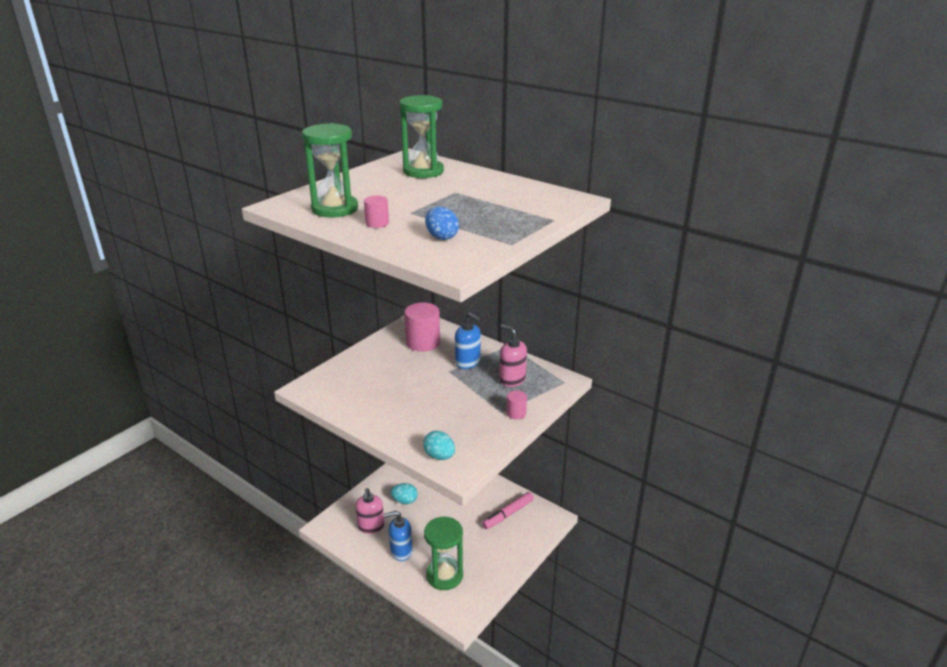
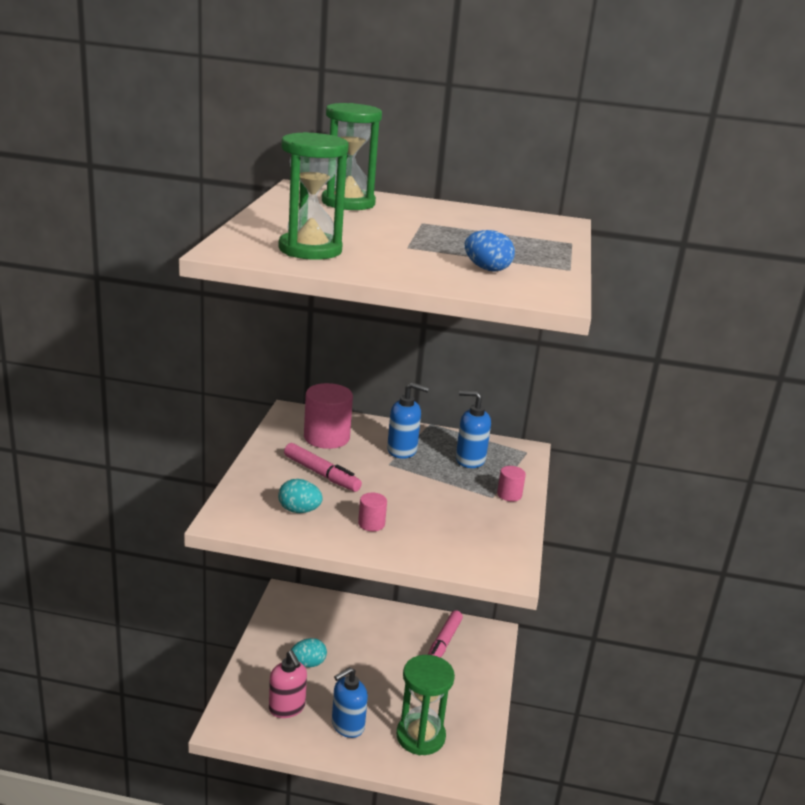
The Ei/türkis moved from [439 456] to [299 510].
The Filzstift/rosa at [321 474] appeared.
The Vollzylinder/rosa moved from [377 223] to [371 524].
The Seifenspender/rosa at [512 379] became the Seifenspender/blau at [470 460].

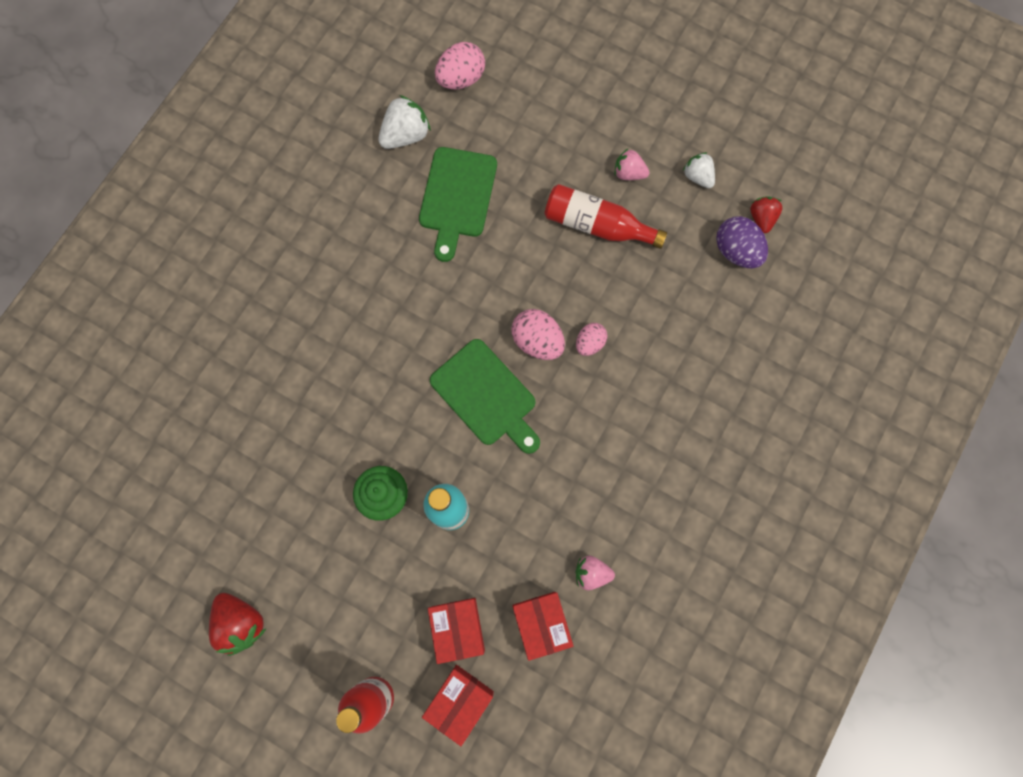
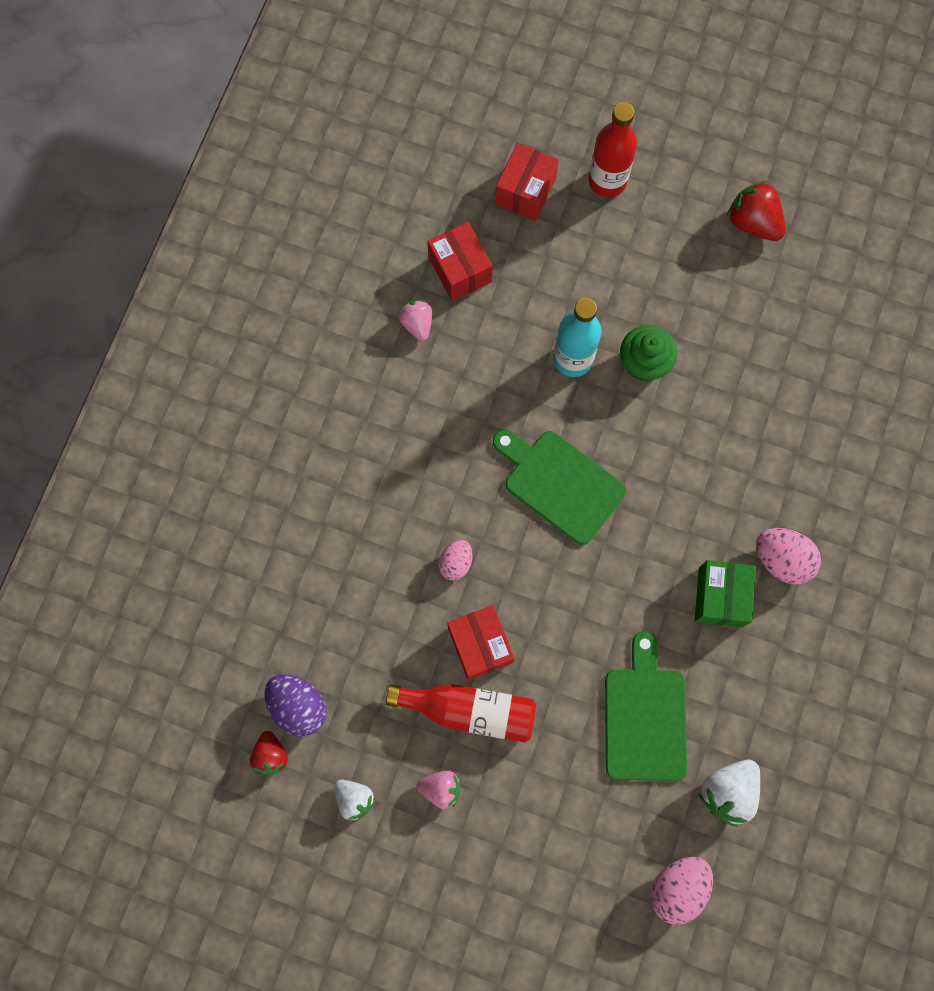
The Erdbeere/rosa at [591 573] turned 105 degrees counterclockwise.
The Schachtel/rot moved from [458 628] to [480 645].
The Schachtel/grün at [720 597] appeared.
The Ei/rosa moved from [537 341] to [781 559].

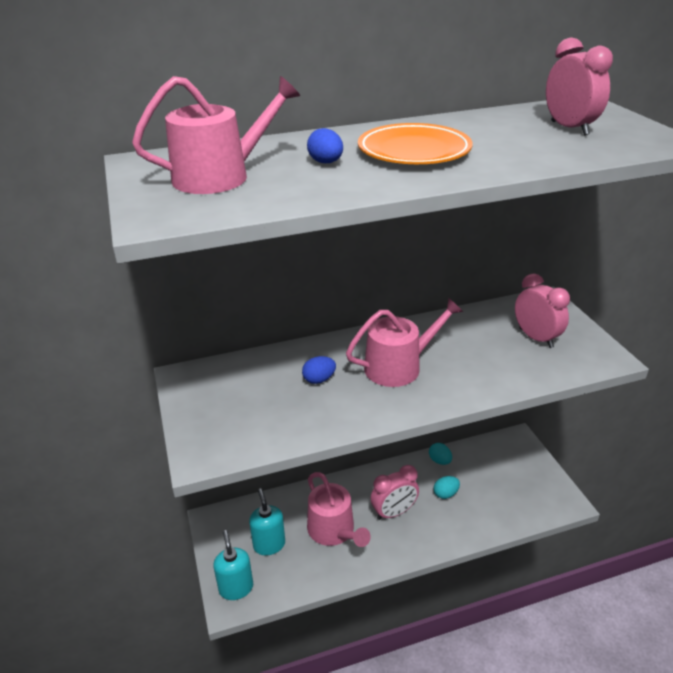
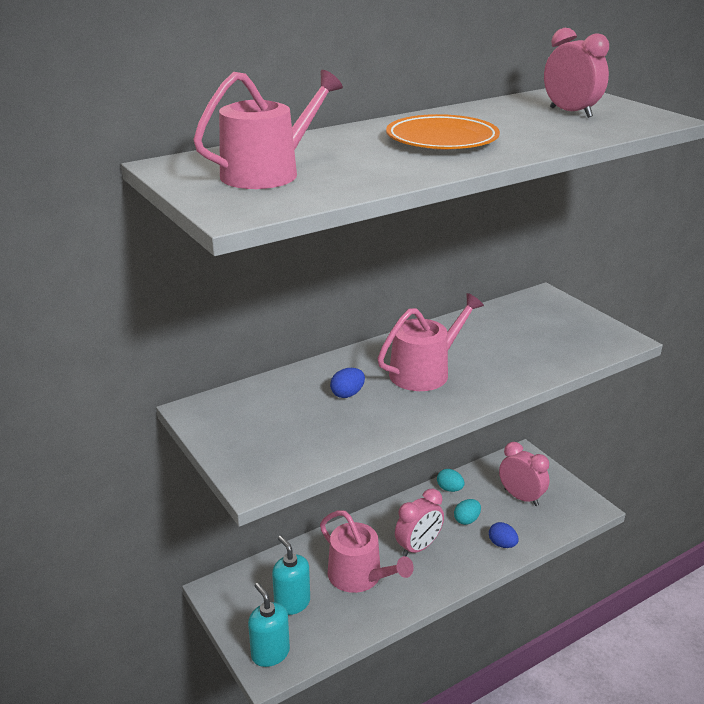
The Ei/blau moved from [326 162] to [502 544].
The Wecker/rosa moved from [536 338] to [521 497].

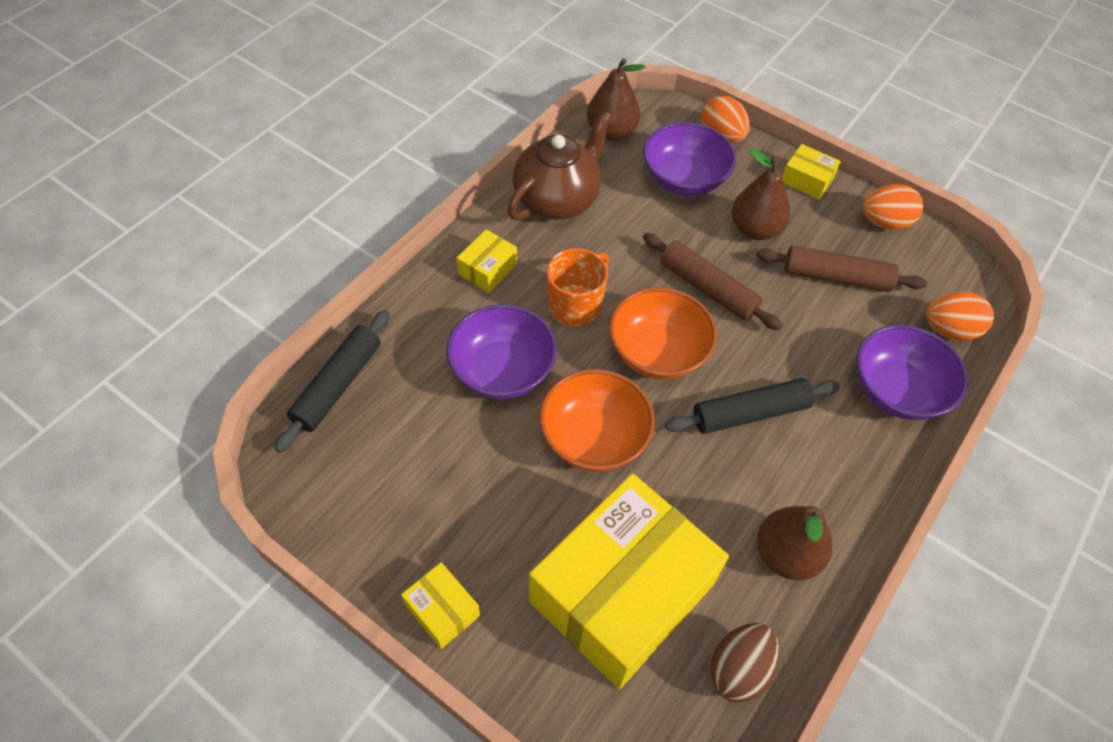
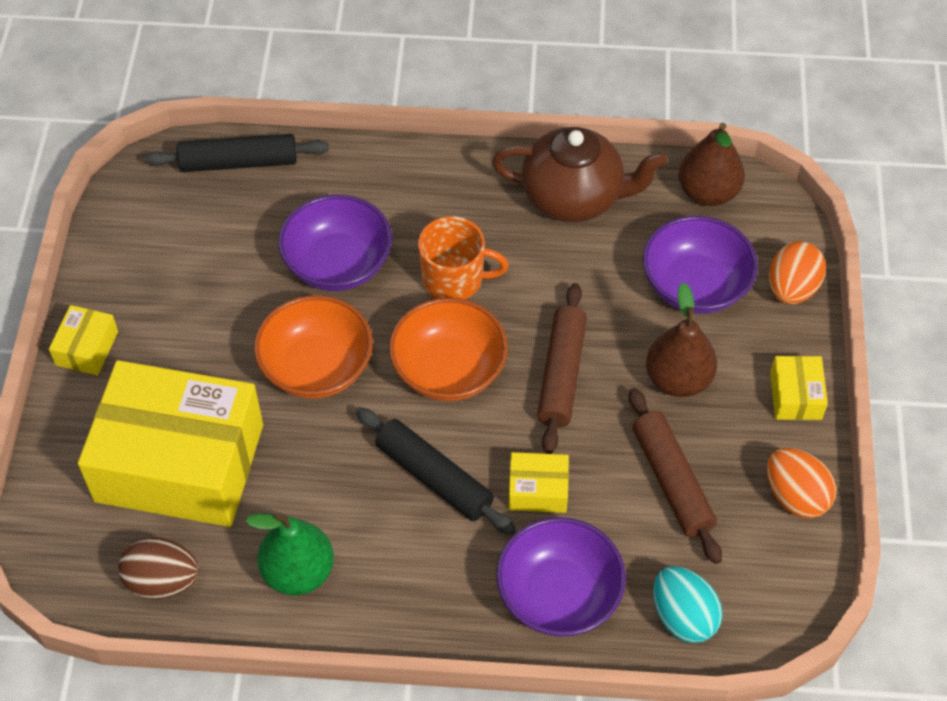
The Birne/braun at [786 554] became the Birne/grün at [298 572].
The Schachtel/gelb moved from [487 269] to [538 490].
The Ei/orange at [949 330] became the Ei/türkis at [683 617].

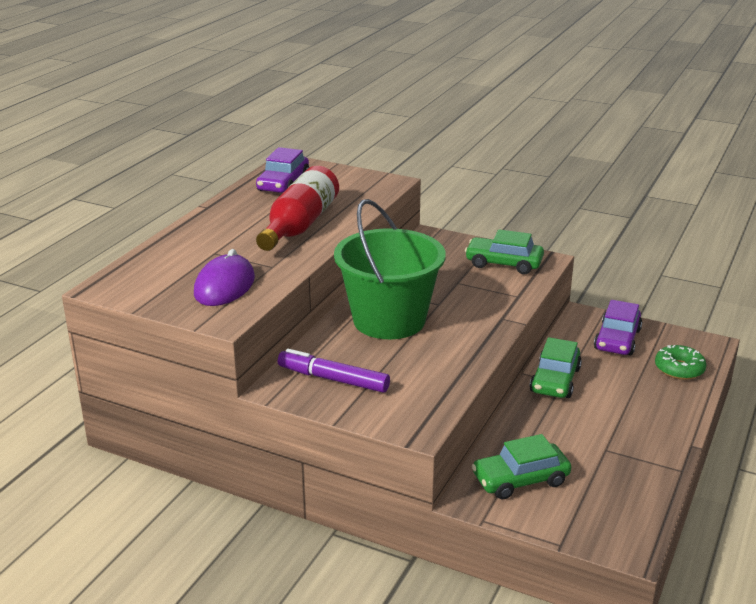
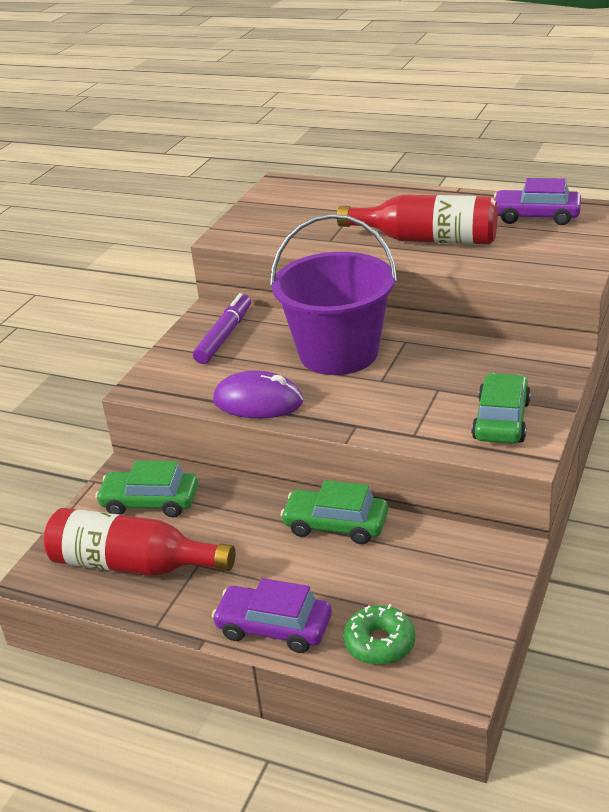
The Flasche/rot at [133 564] appeared.
The Auto/grün at [520 480] turned 60 degrees counterclockwise.
The Auto/lila moved from [617 339] to [274 627].
The Computermaus/lila moved from [224 286] to [258 401].
The Eimer/grün at [389 320] became the Eimer/lila at [338 353].

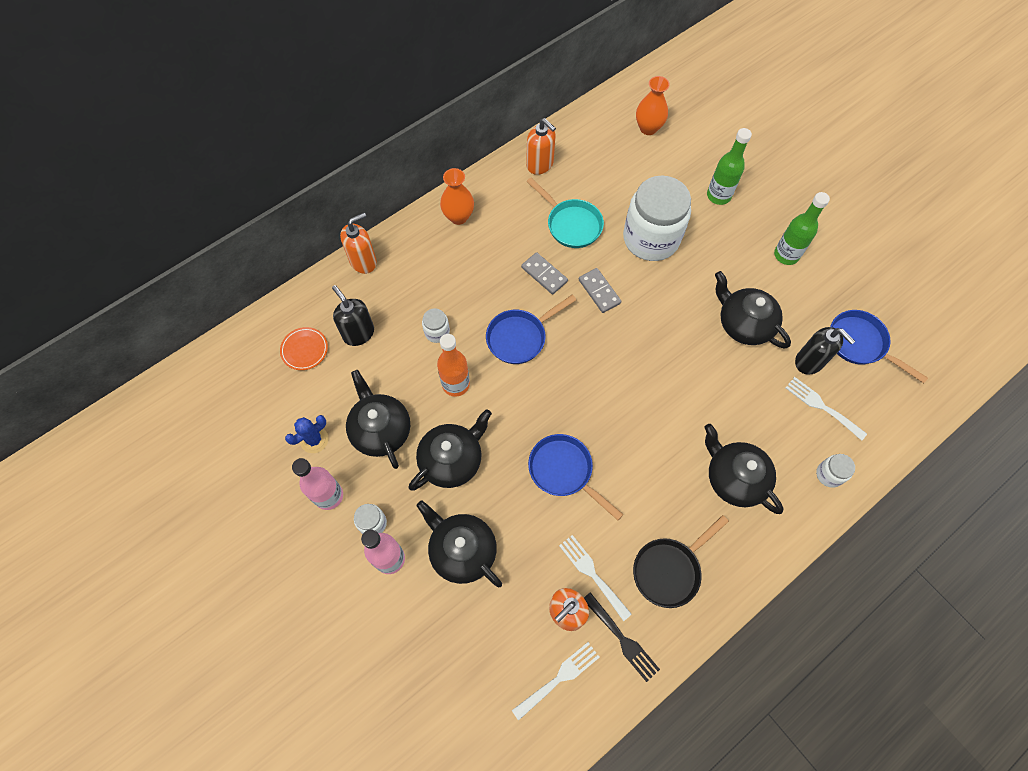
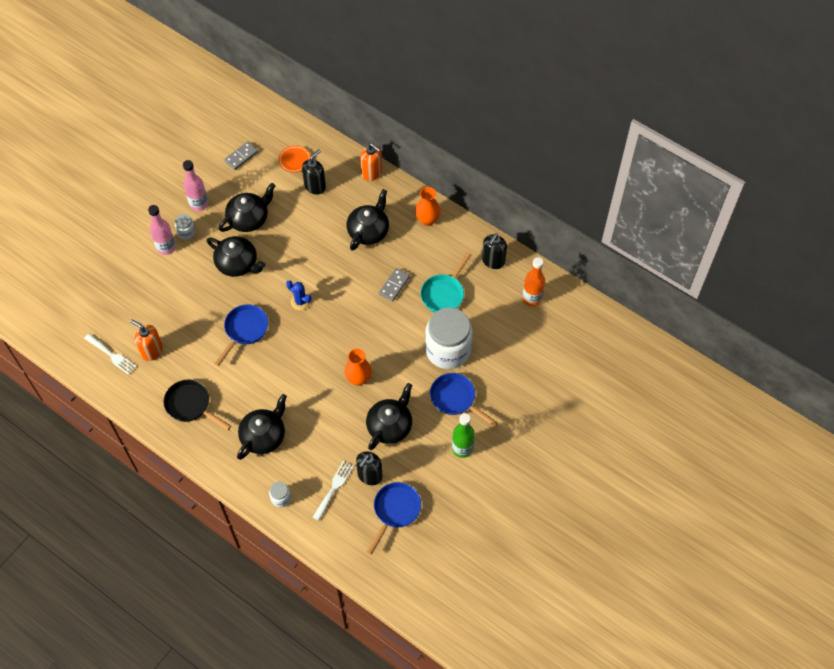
The Dominostein/grau moved from [599 291] to [241 157].
The Kaktus/blau moved from [314 440] to [300 302].
The Vase/orange moved from [648 128] to [358 379].
The Teekanne/schwarz moved from [462 550] to [369 231].
The Pfanne/blau moved from [520 337] to [455 399].
The Seifenspender/orange at [540 164] became the Seifenspender/schwarz at [493 261].
The Flasche/orange moved from [456 384] to [532 298].
The Einmachglas/weiß at [437 332] disappeared.
The Gabel/weiß at [592 574] disappeared.
The Gabel/schwarz at [622 639] disappeared.
The Flasche/grün at [718 196] disappeared.

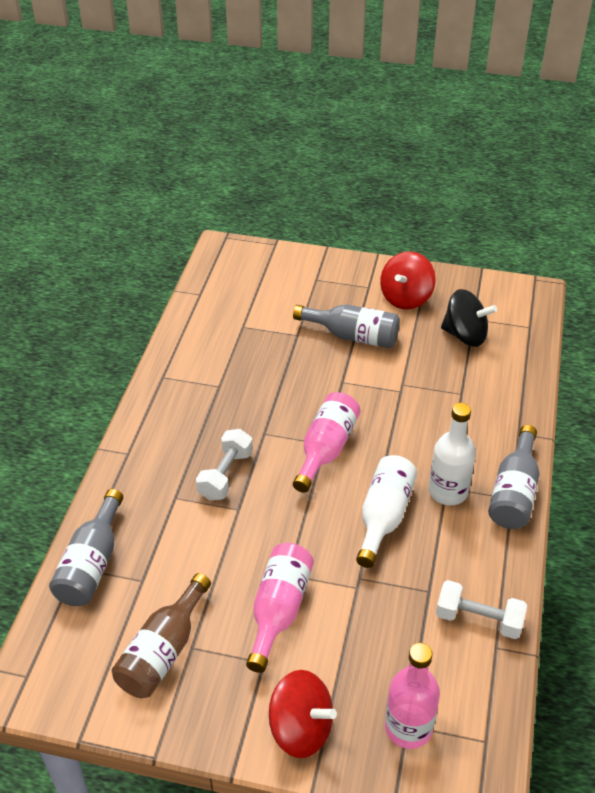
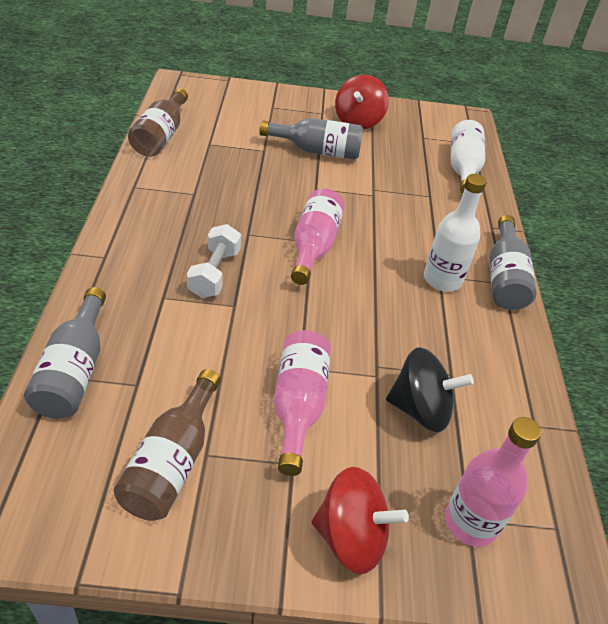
The Flasche/braun at [161 136] appeared.
The Kreisel/schwarz moved from [465 335] to [420 409].
The Flasche/weiß moved from [383 517] to [463 168].
The Hantel/weiß at [478 619] disappeared.

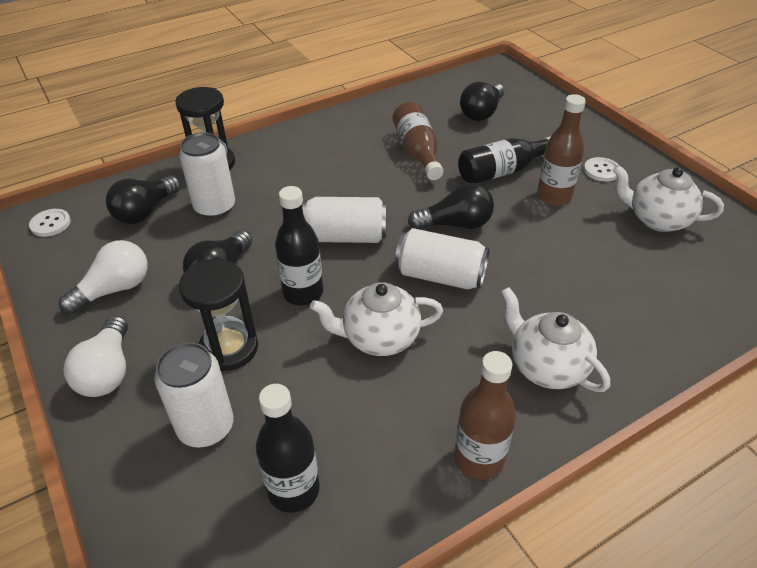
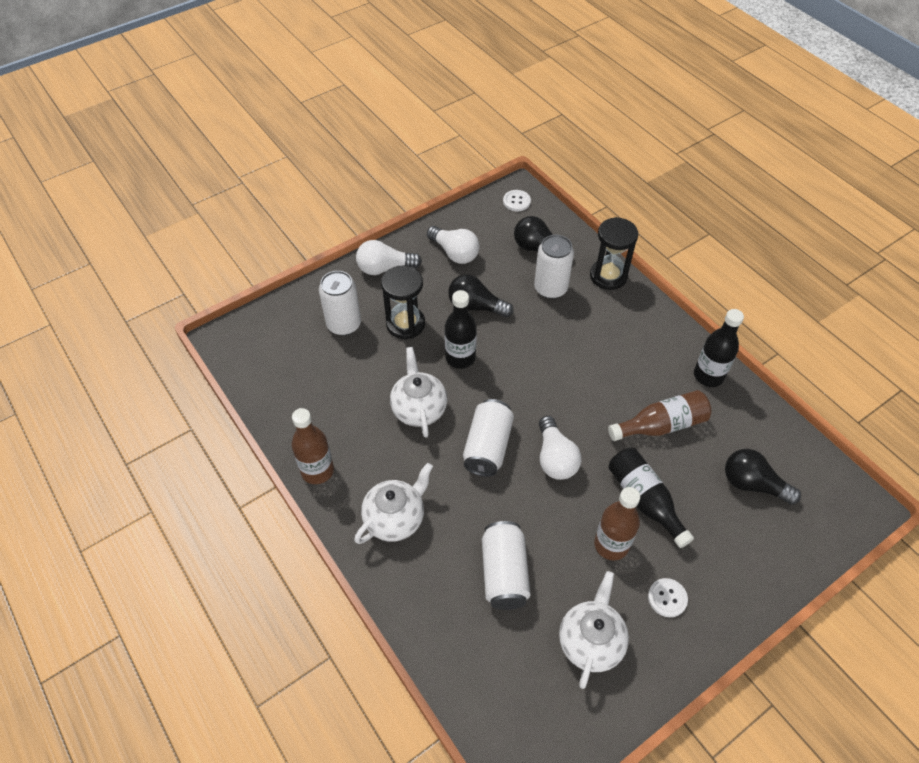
The Dose/weiß moved from [346 236] to [504 573].
The Glühbirne/schwarz at [455 224] became the Glühbirne/weiß at [555 458].
The Flasche/schwarz moved from [293 490] to [708 376].

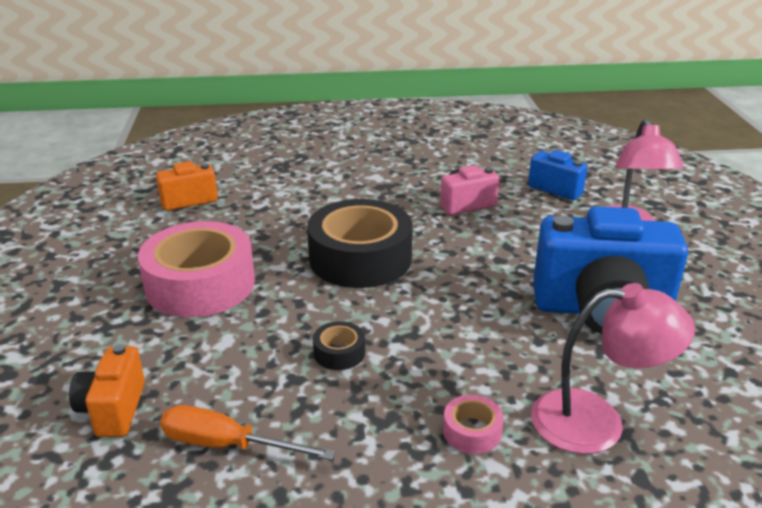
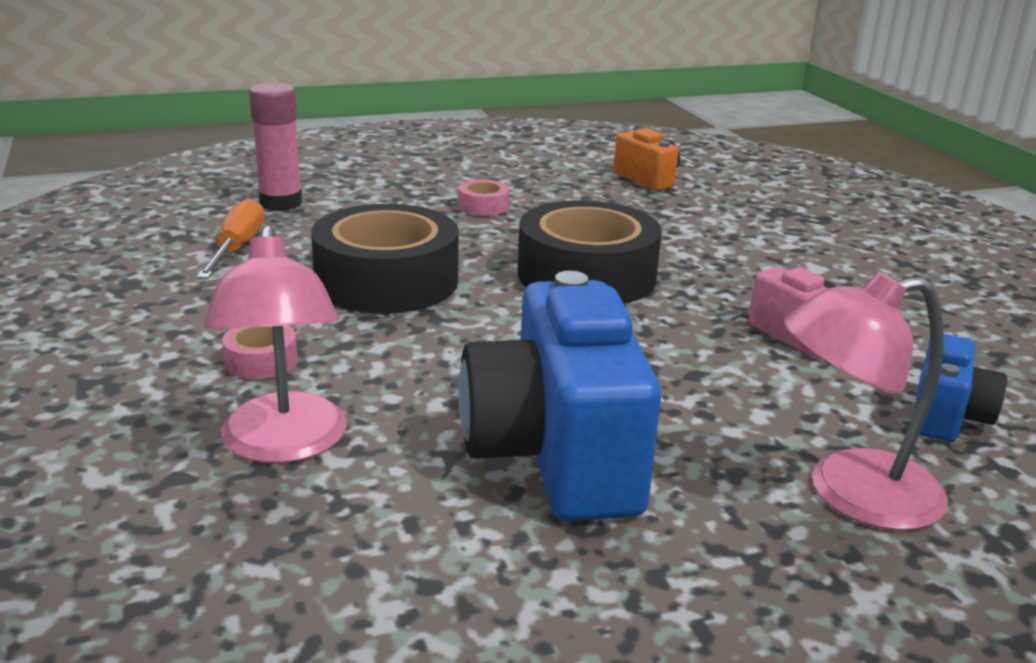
The Kamera/orange at [113 409] was replaced by the Klebestift/rosa at [280 203].
The Klebeband/schwarz at [339 353] changed to 2.37 times the size.
The Klebeband/rosa at [200 284] changed to 0.42 times the size.

